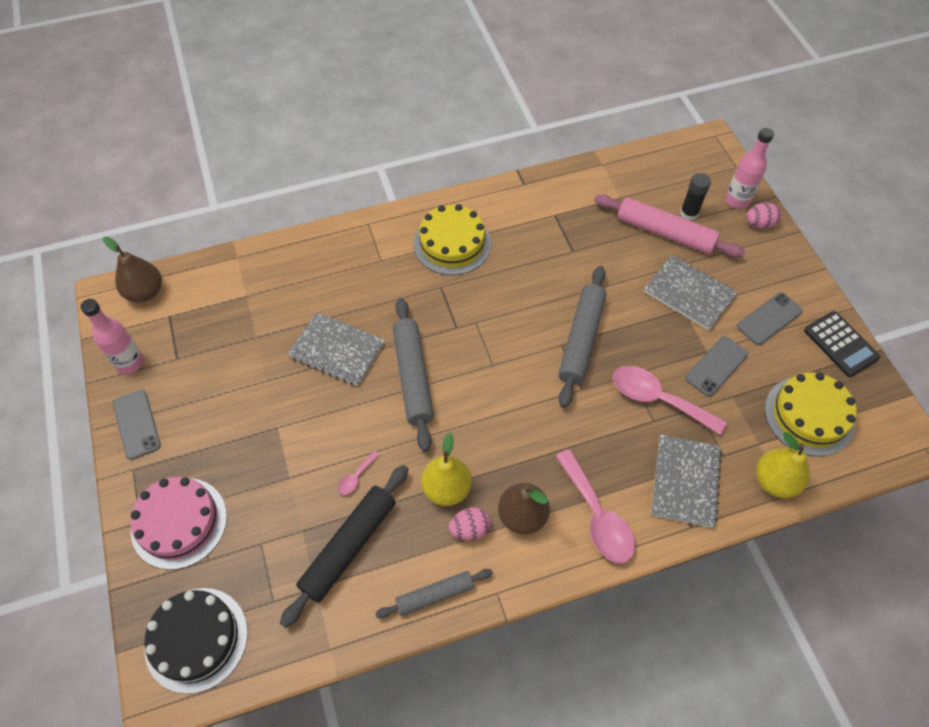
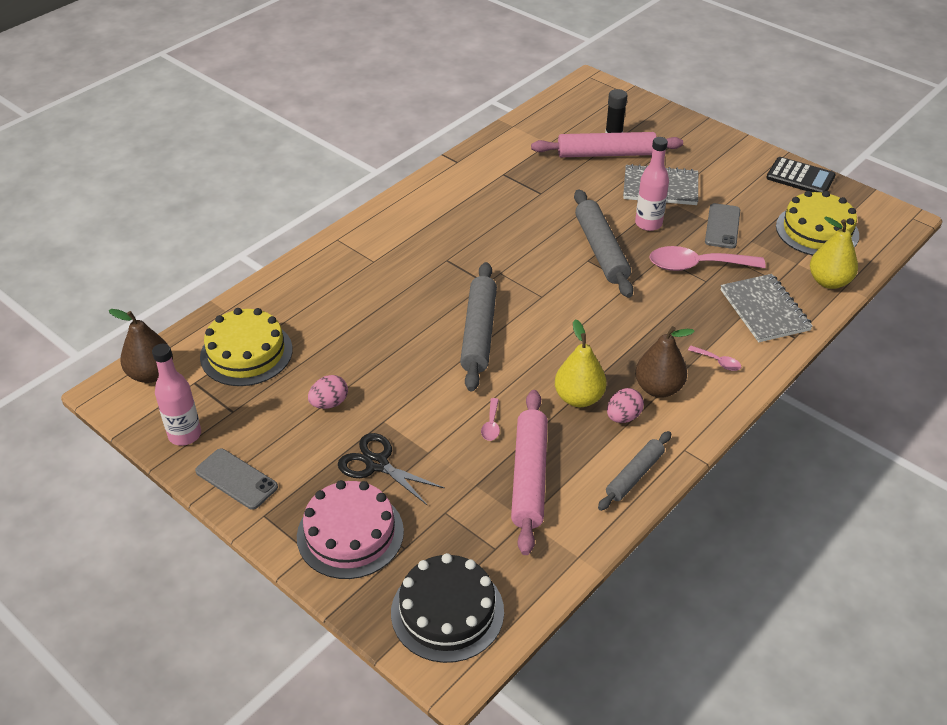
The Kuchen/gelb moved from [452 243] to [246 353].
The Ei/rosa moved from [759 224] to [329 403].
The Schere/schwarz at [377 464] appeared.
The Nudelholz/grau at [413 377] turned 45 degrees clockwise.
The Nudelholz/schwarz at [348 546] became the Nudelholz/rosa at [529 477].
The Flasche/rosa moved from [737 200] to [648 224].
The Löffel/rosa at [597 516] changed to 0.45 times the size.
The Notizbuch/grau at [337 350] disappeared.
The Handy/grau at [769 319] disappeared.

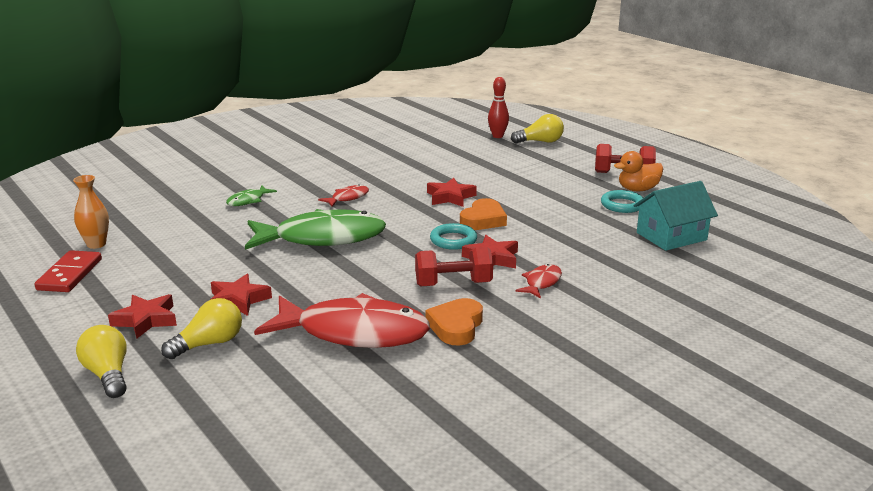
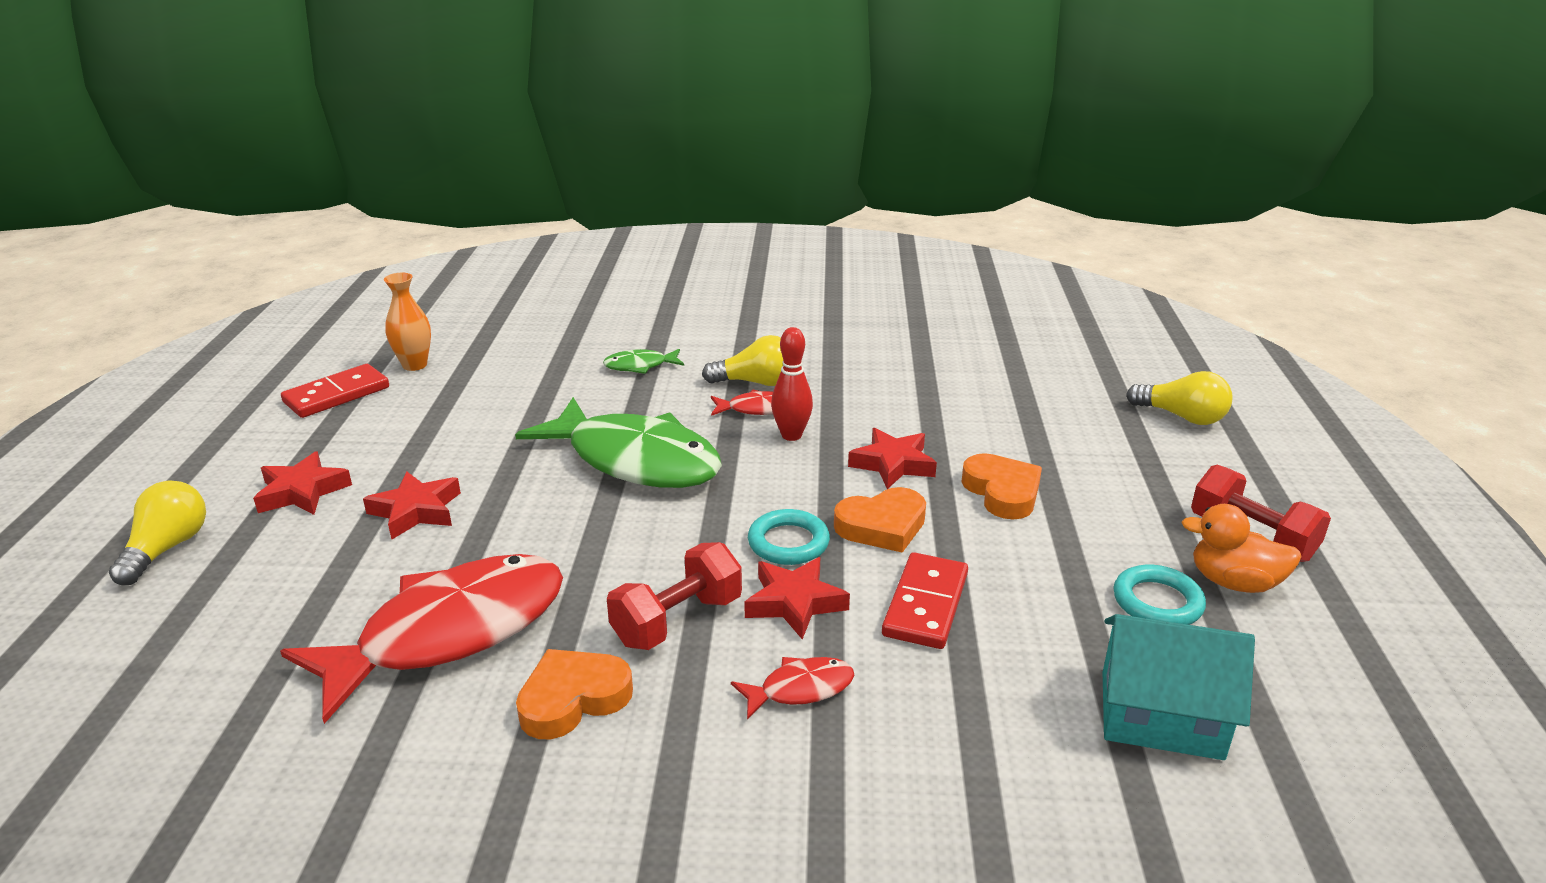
The Fisch/rot at [354 332] turned 90 degrees counterclockwise.
The Hantel/rot at [453 284] turned 75 degrees counterclockwise.
The Glühbirne/gelb moved from [209 344] to [756 382].
The Bowlingkegel/rot moved from [497 136] to [791 435].
The Dominostein/rot at [925 604] appeared.
The Herz/orange at [1002 492] appeared.

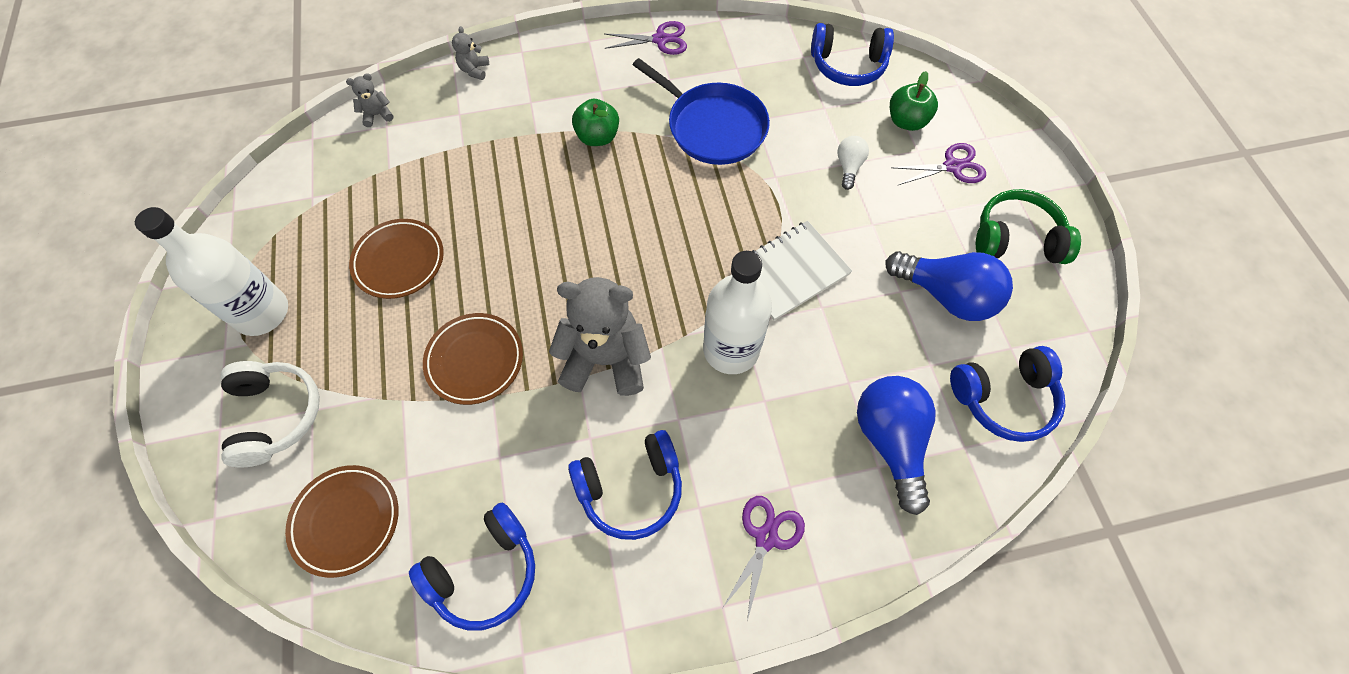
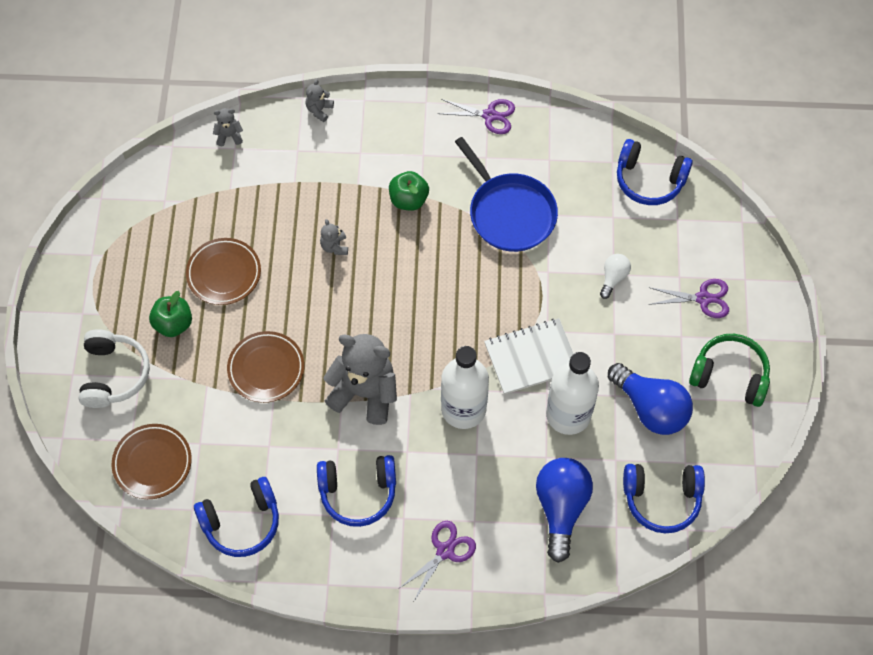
The Apfel/grün moved from [906 121] to [173 324].
The Teddybär/grau at [334 246] appeared.
The Flasche/weiß moved from [262 313] to [568 414].

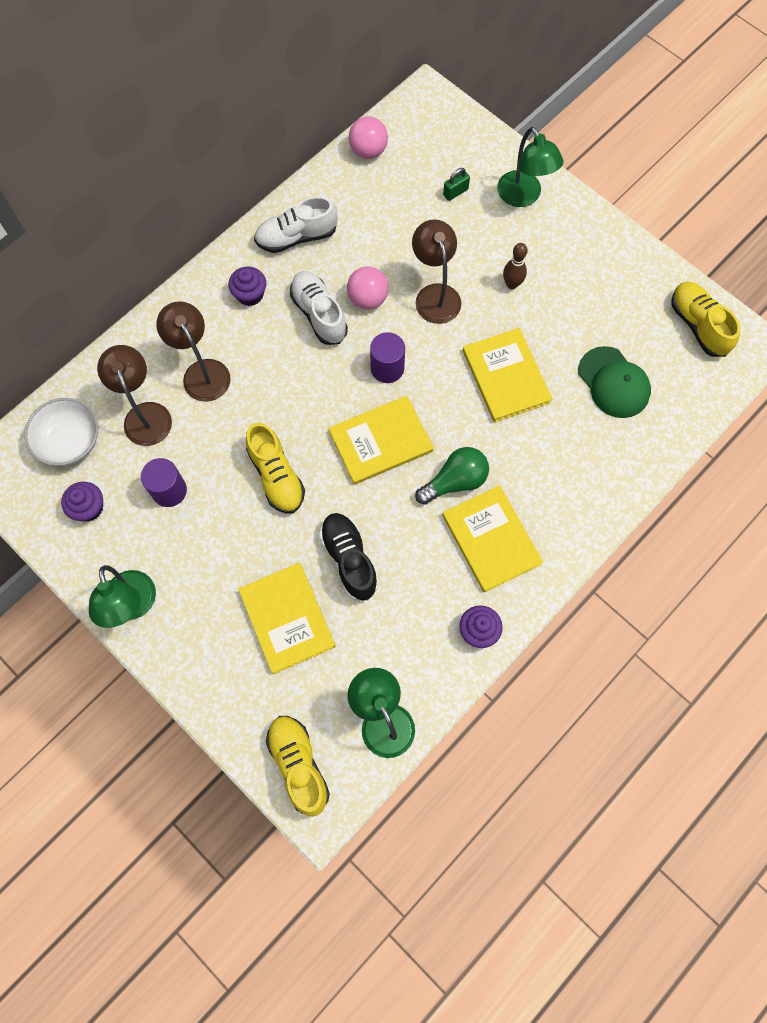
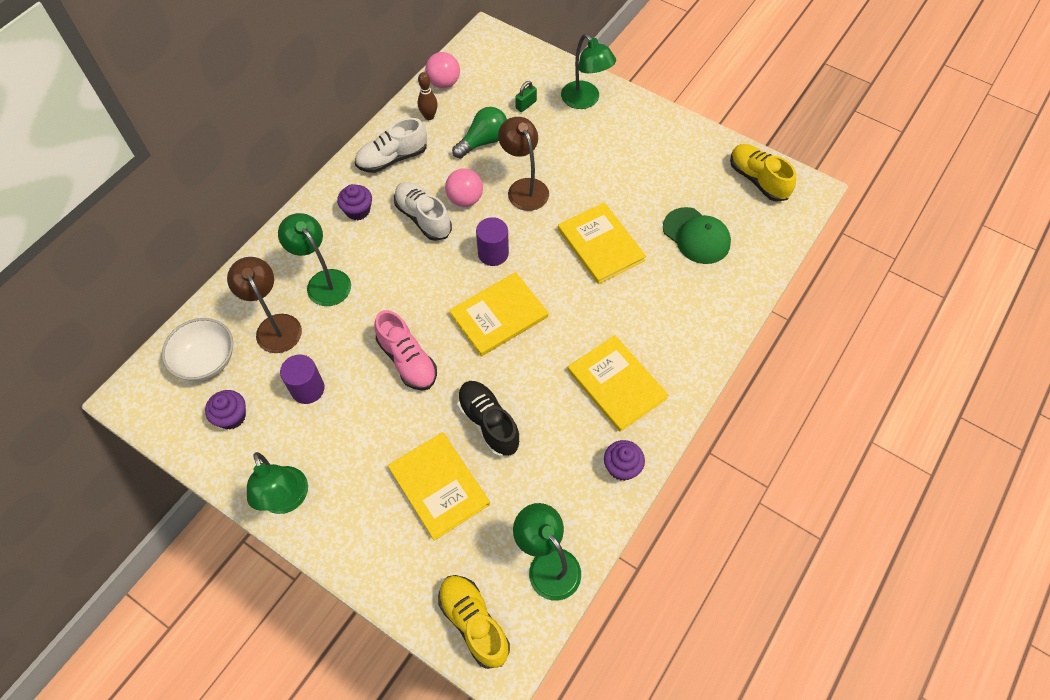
The Lampe/braun at [202 372] became the Lampe/grün at [323 281].
The Schuh/gelb at [276 476] became the Schuh/rosa at [407 360].
The Bowlingkegel/braun moved from [512 284] to [429 116].
The Glühbirne/grün moved from [455 481] to [483 141].

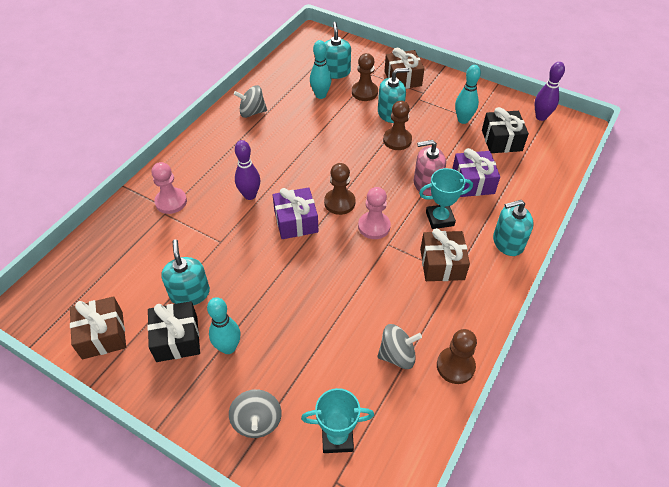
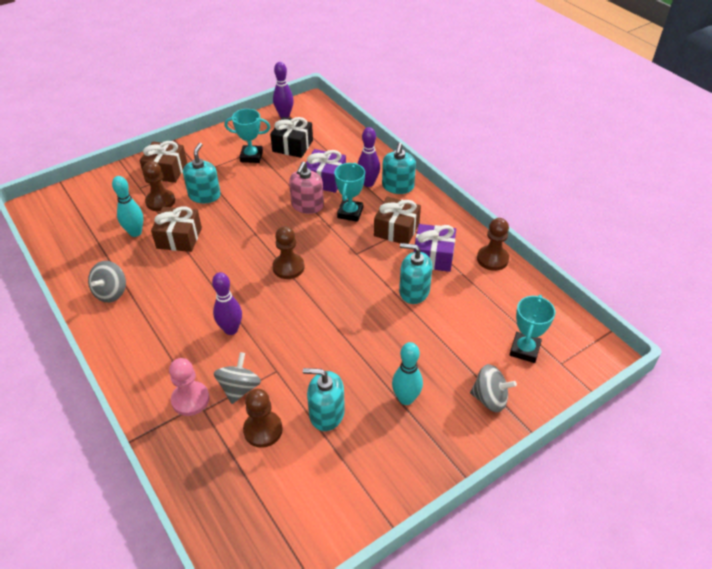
The Geschenk/braun moved from [102 335] to [179 238].
The Kreisel/grau moved from [397 355] to [239 388].
The Bowlingkegel/türkis at [463 120] was replaced by the Pokal/türkis at [251 156].
The Bauer/braun moved from [397 140] to [263 430].
The Bowlingkegel/lila at [368 183] appeared.
The Seifenspender/türkis moved from [336 72] to [414 291].
The Geschenk/lila moved from [296 221] to [433 256].
The Geschenk/schwarz at [177 339] disappeared.
The Bauer/rosa at [374 226] disappeared.

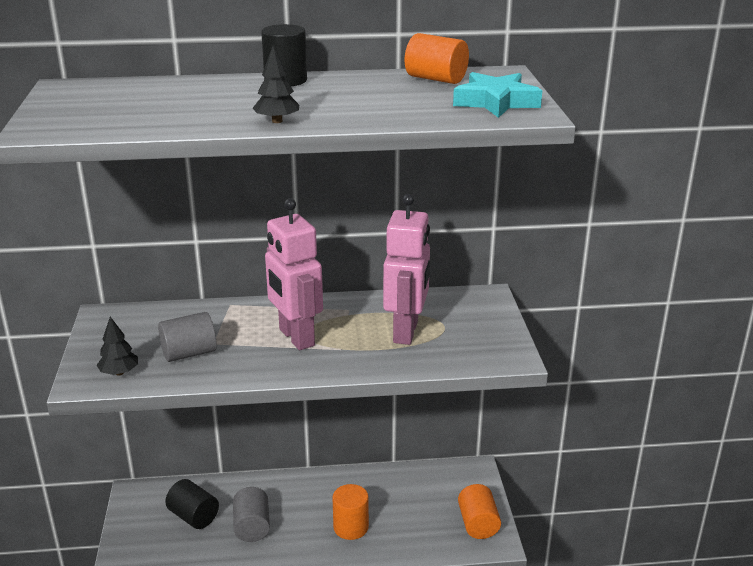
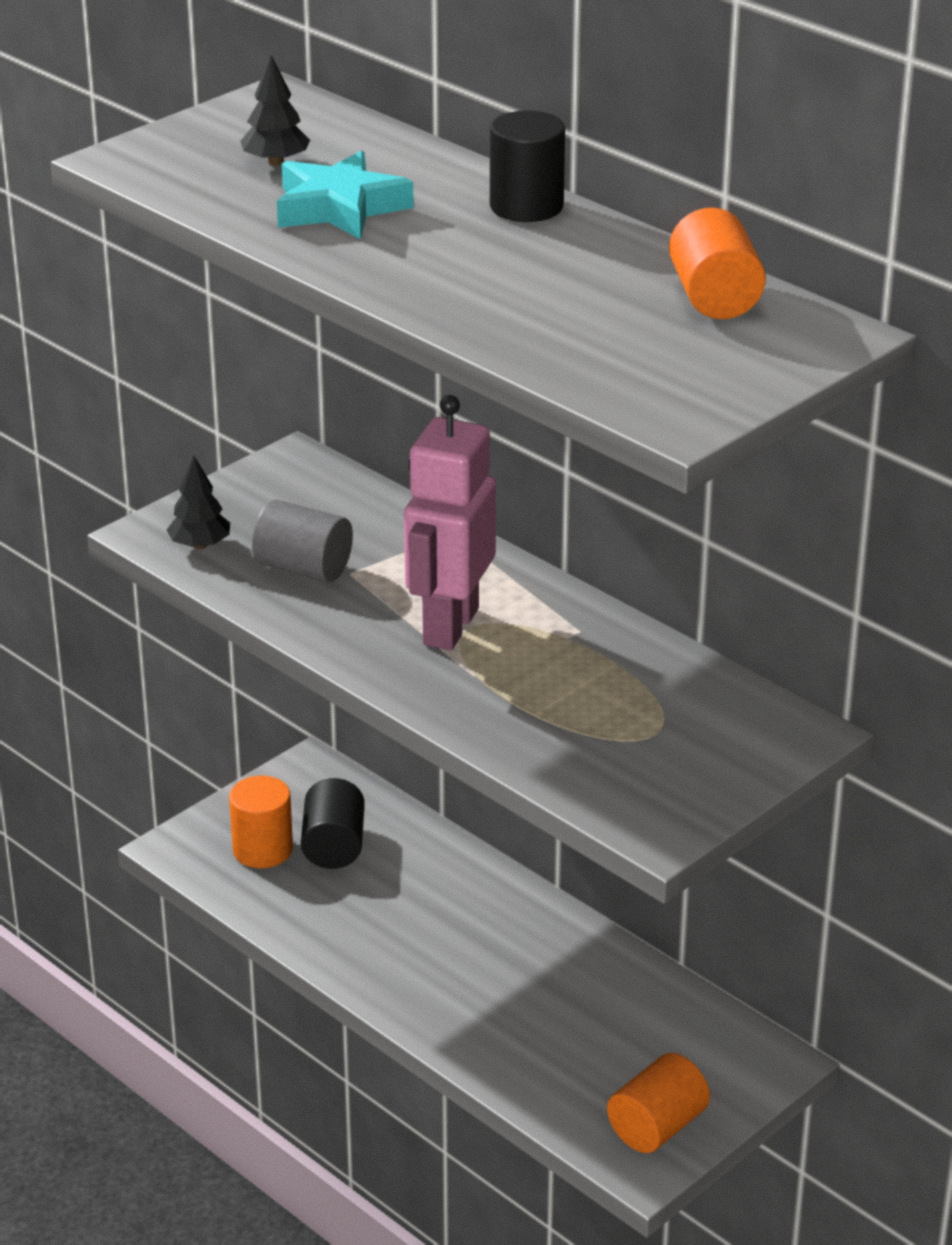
The Vollzylinder/orange moved from [351 527] to [262 850].
The Baum/schwarz moved from [277 121] to [275 162].
The Stern/türkis moved from [496 102] to [340 208].
The Vollzylinder/grau at [252 527] disappeared.
The Roboter/rosa at [406 332] disappeared.

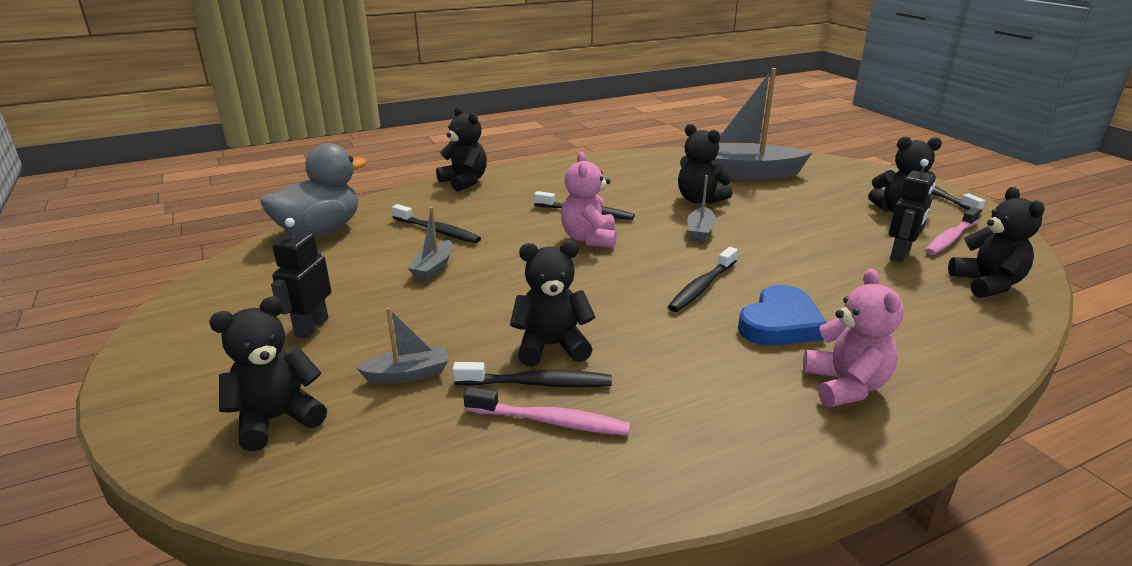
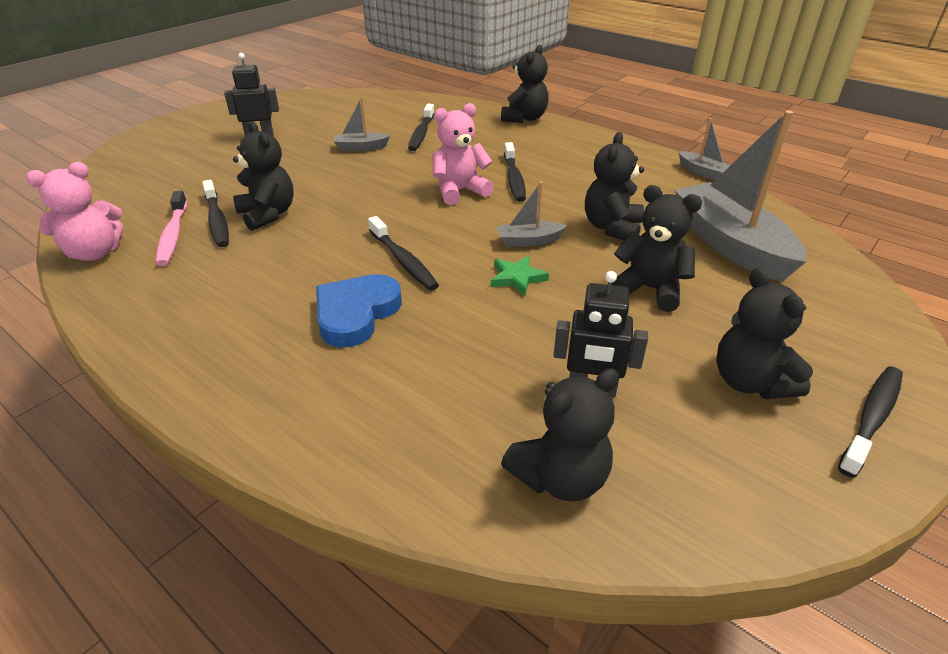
The Teddybär/rosa moved from [845 386] to [95 253].
The Herz/blau at [780 323] turned 105 degrees clockwise.
The Zahnbürste/schwarz at [701 287] turned 135 degrees counterclockwise.
The Stern/grün at [517 278] appeared.
The Teddybär/schwarz moved from [277 419] to [650 289].
The Boot/grau moved from [408 374] to [703 172].
The Ente/grau at [320 231] disappeared.
The Zahnbürste/rosa at [950 238] disappeared.

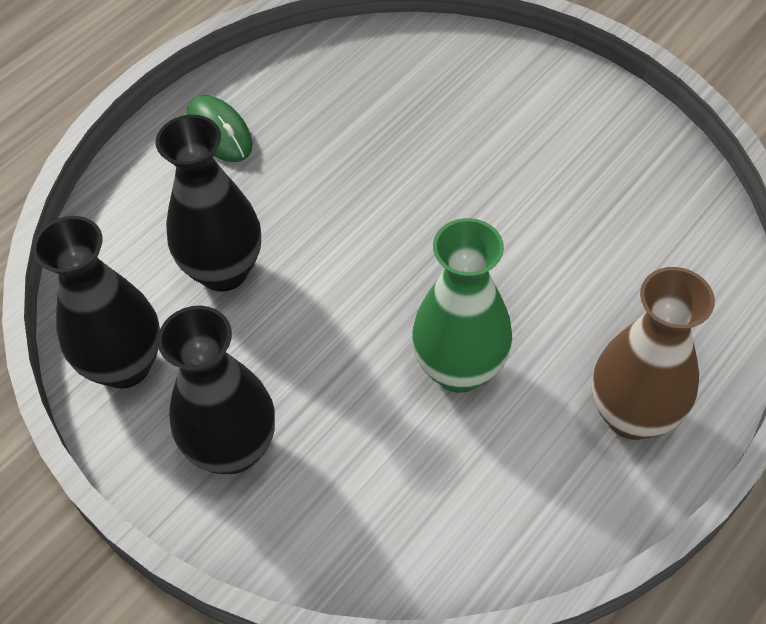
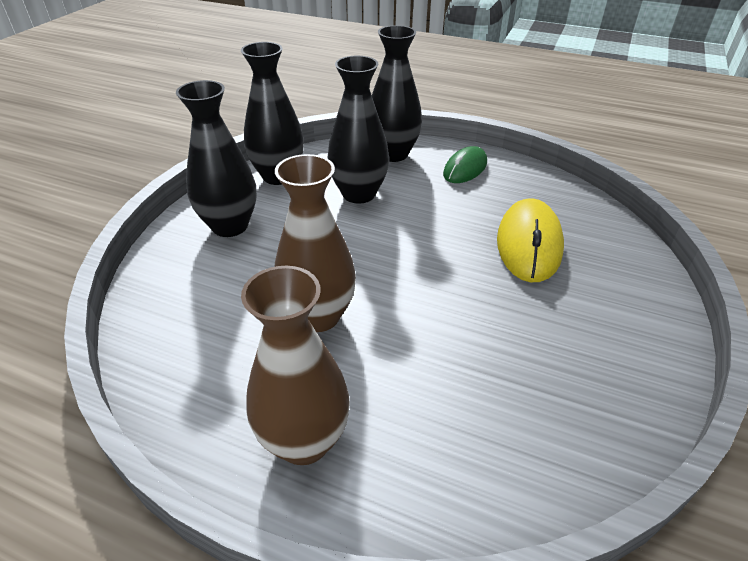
The Vase/grün at [459 369] became the Vase/braun at [318 316].
The Vase/schwarz at [393 154] appeared.
The Computermaus/gelb at [528 244] appeared.

